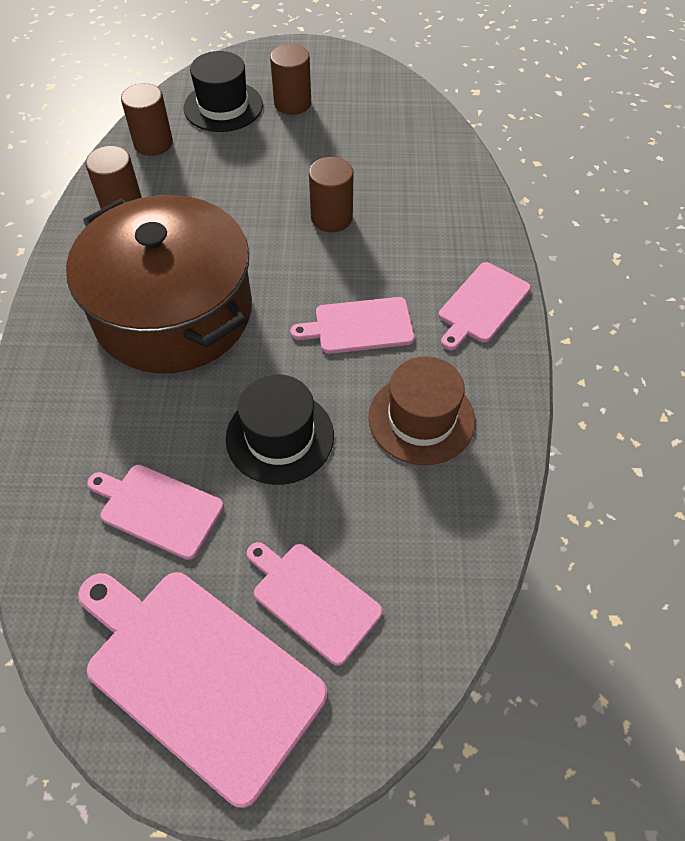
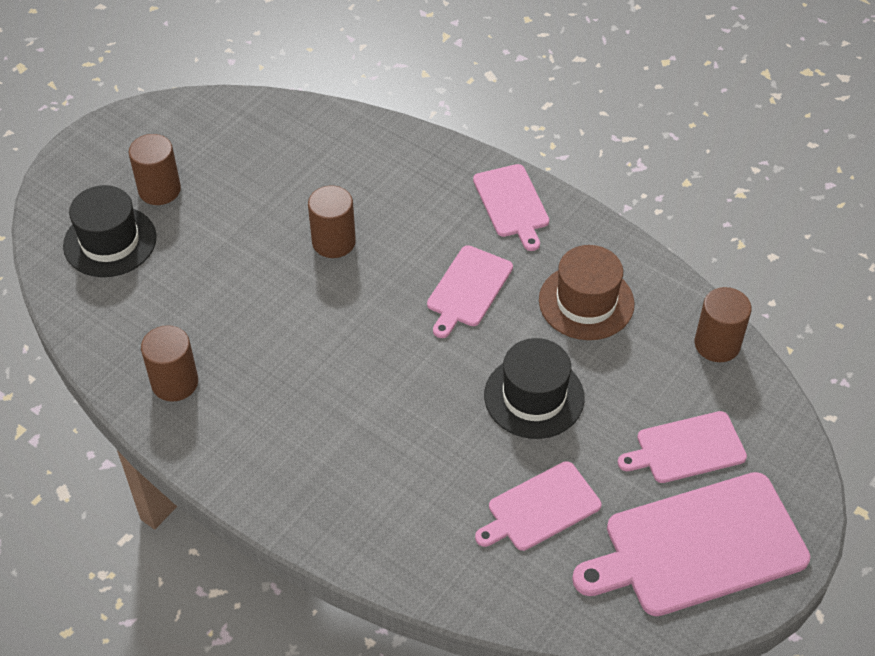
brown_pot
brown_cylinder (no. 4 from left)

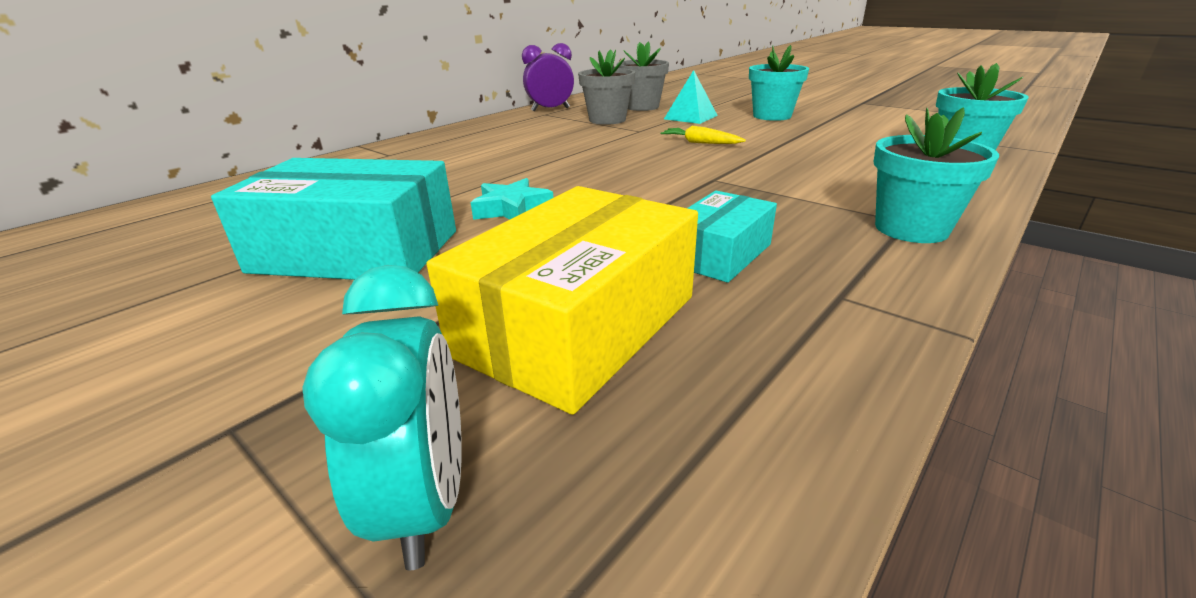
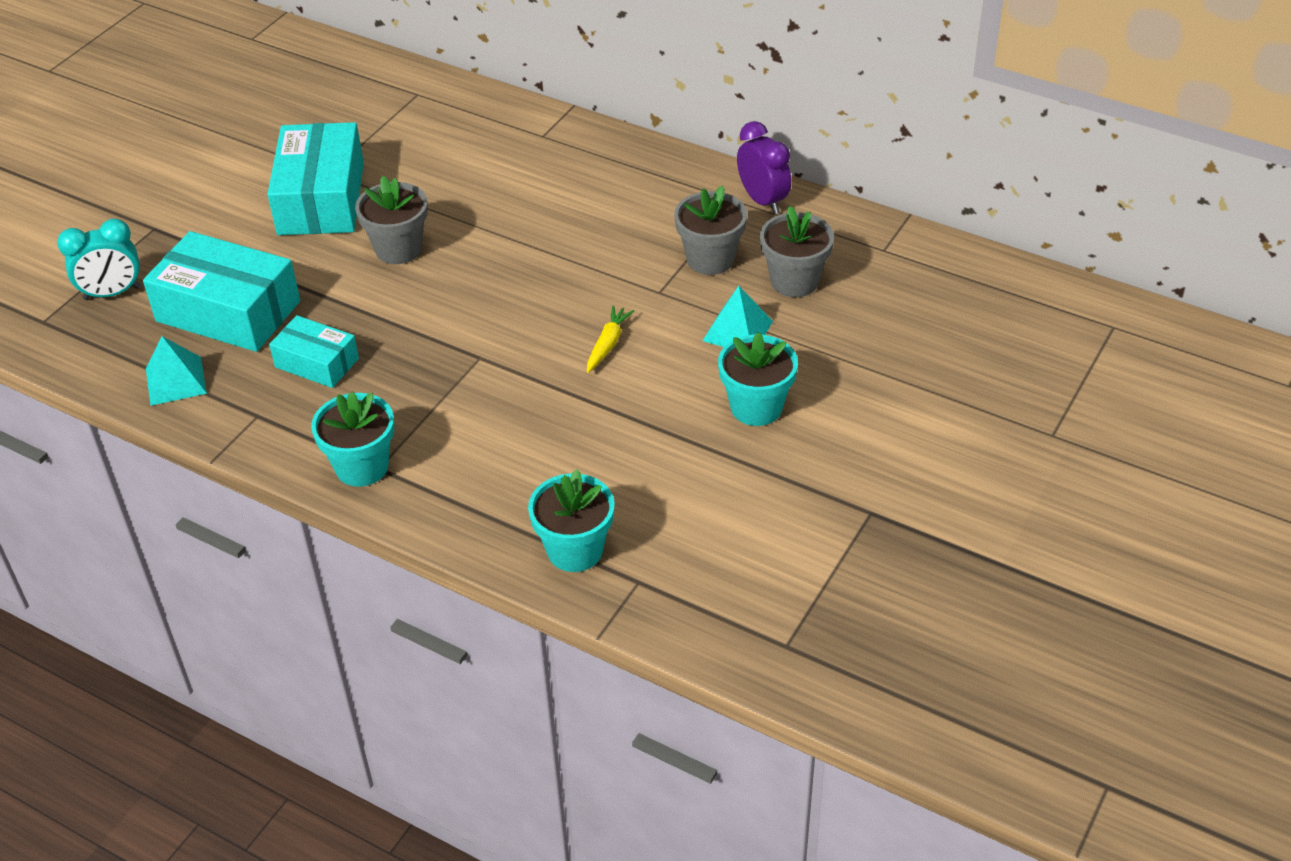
turquoise_box (no. 1 from left)
grey_flower_pot (no. 1 from left)
turquoise_pyramid (no. 1 from left)

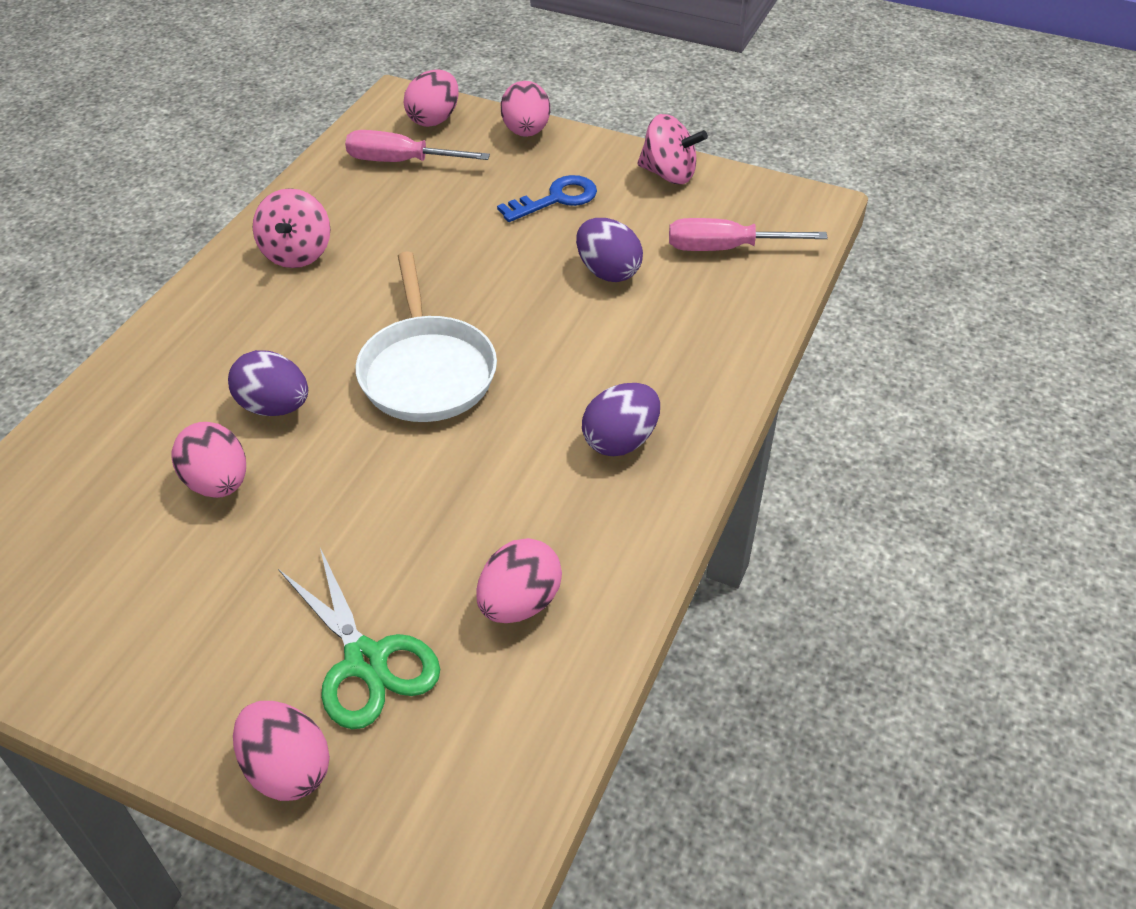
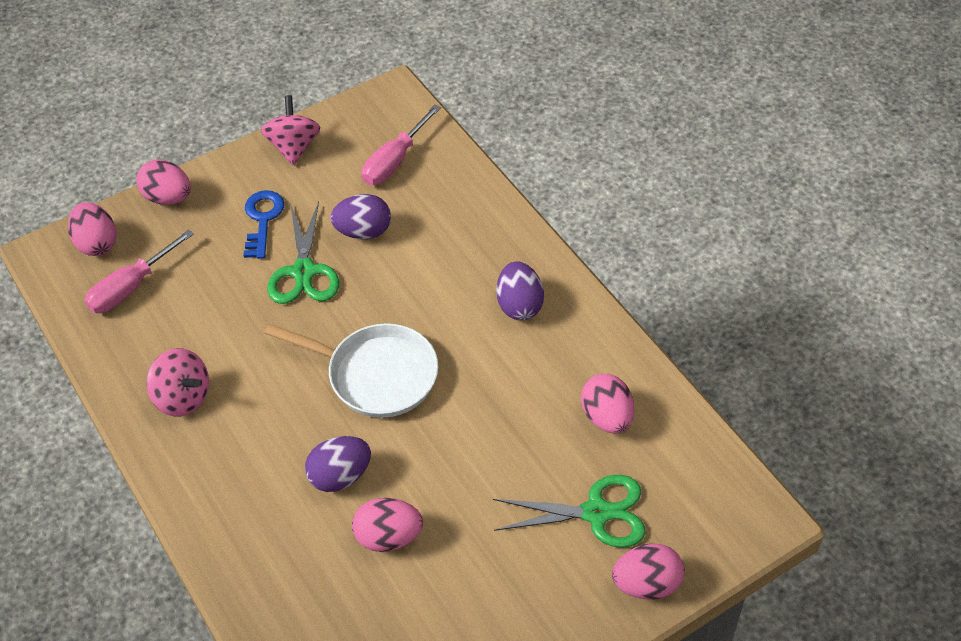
pink_spinning_top (no. 2 from left)
green_scissors (no. 1 from left)

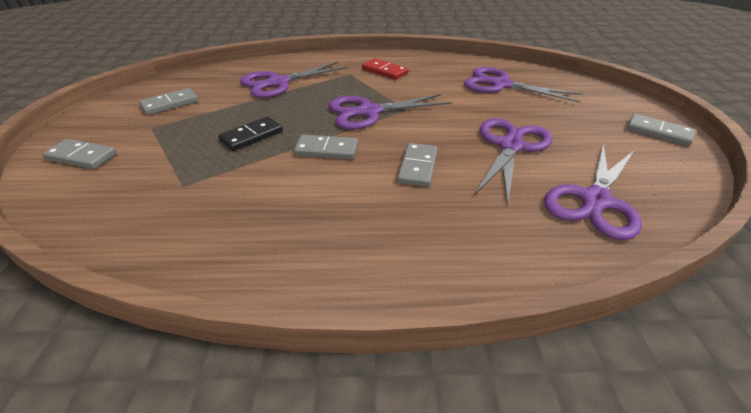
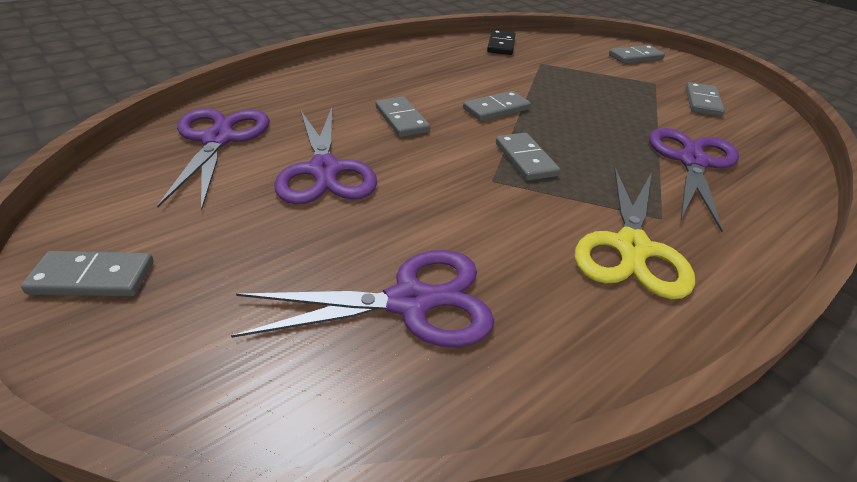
black_domino
grey_domino (no. 4 from left)
yellow_scissors

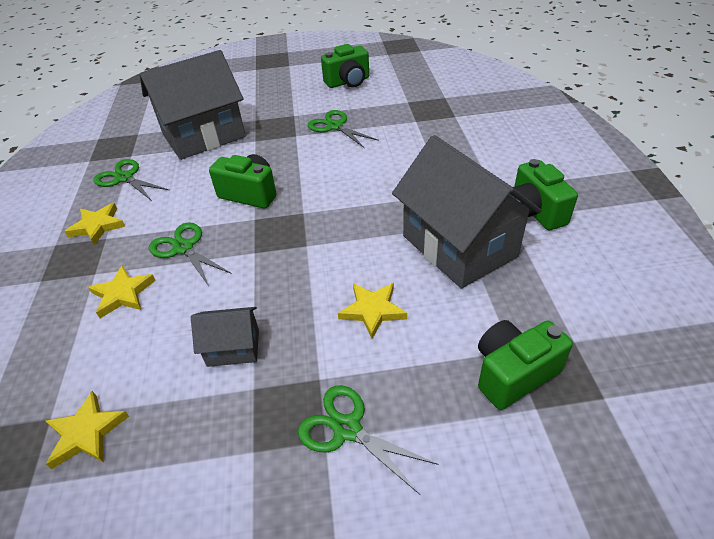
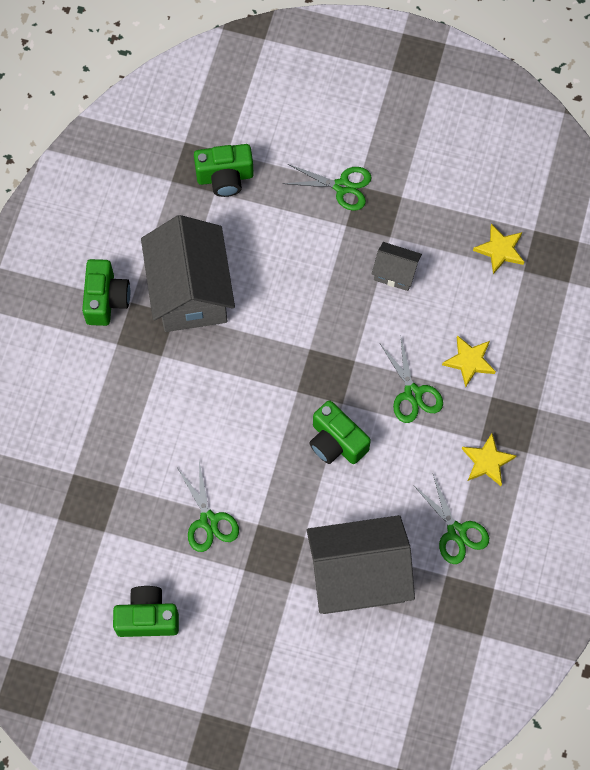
green_scissors (no. 2 from left)
yellow_star (no. 4 from left in the first image)

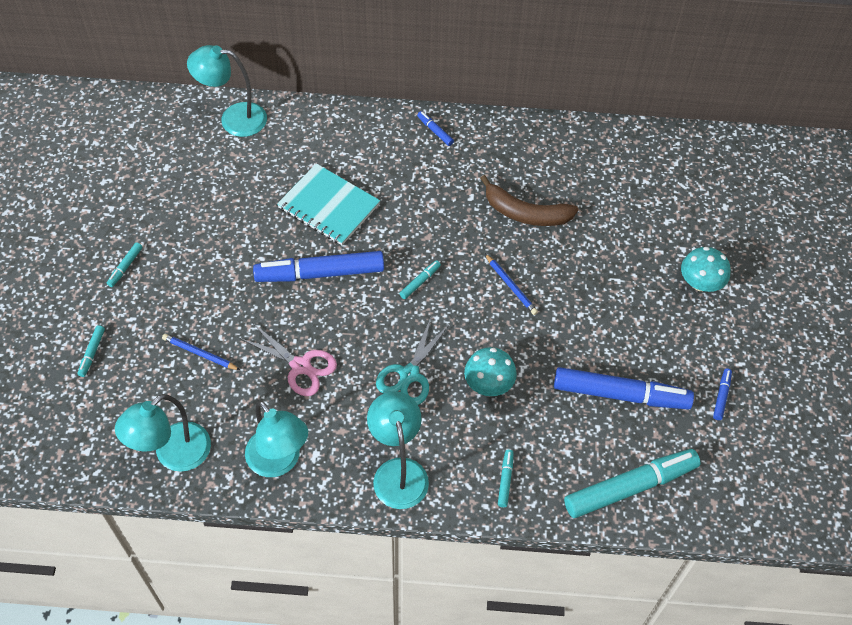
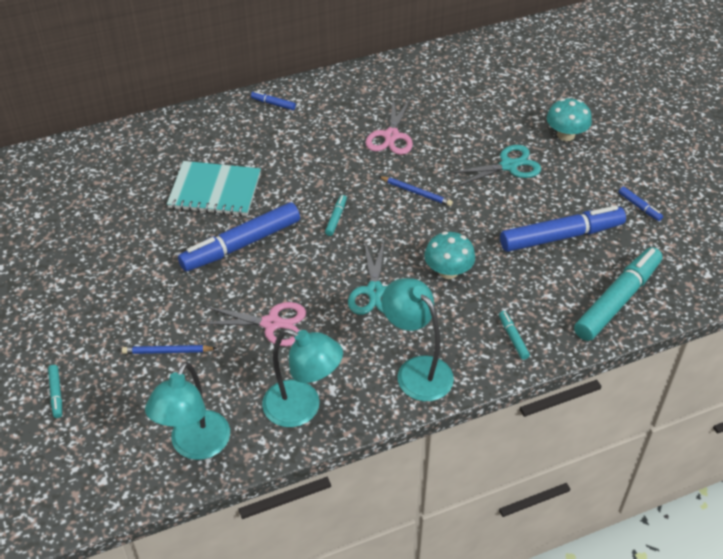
turquoise_marker (no. 2 from left in the first image)
turquoise_lamp (no. 2 from left in the first image)
pink_scissors (no. 2 from left)
blue_marker (no. 4 from left)
turquoise_scissors (no. 2 from left)

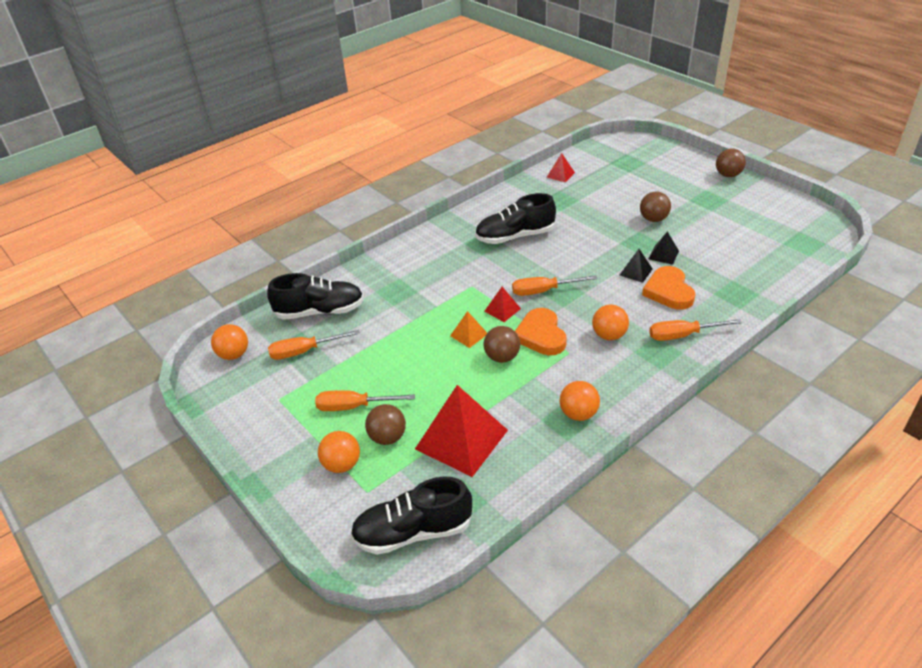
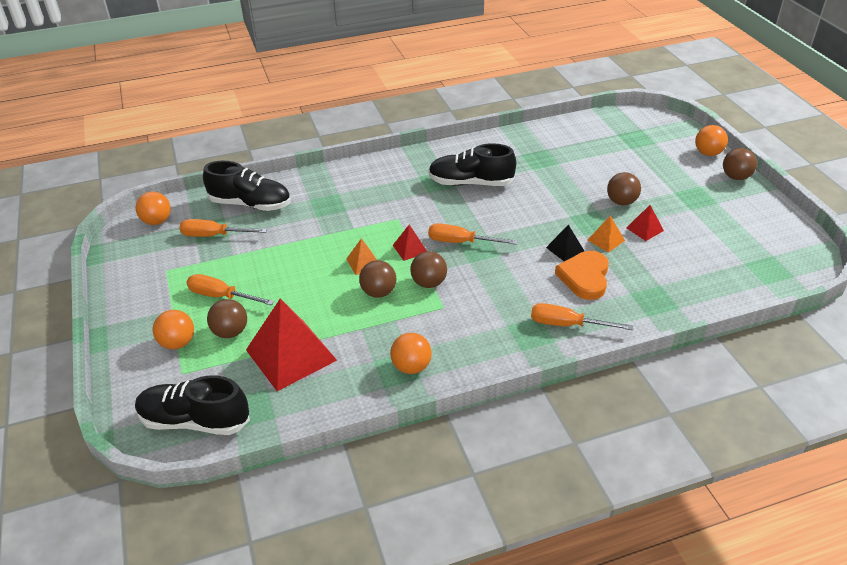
brown_ball (no. 3 from left)
red_pyramid (no. 3 from left)
orange_ball (no. 4 from left)
orange_pyramid (no. 2 from left)

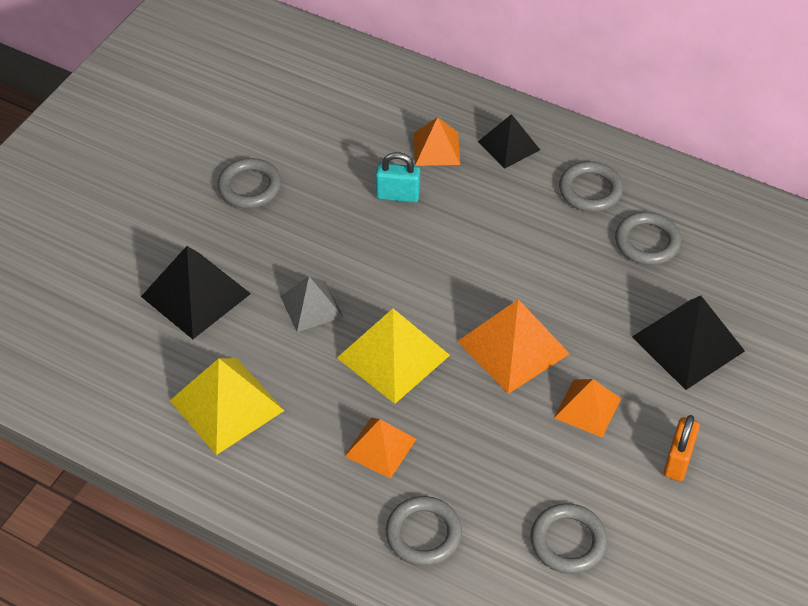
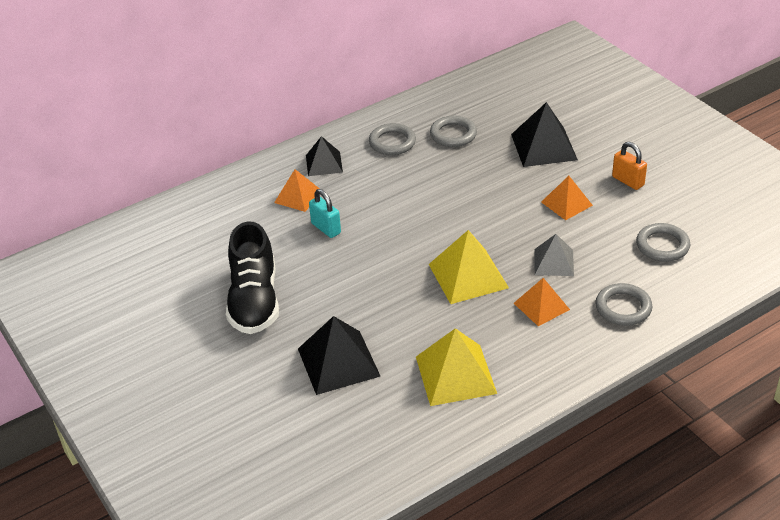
black_shoe
grey_pyramid
turquoise_padlock
orange_pyramid (no. 3 from left in the first image)

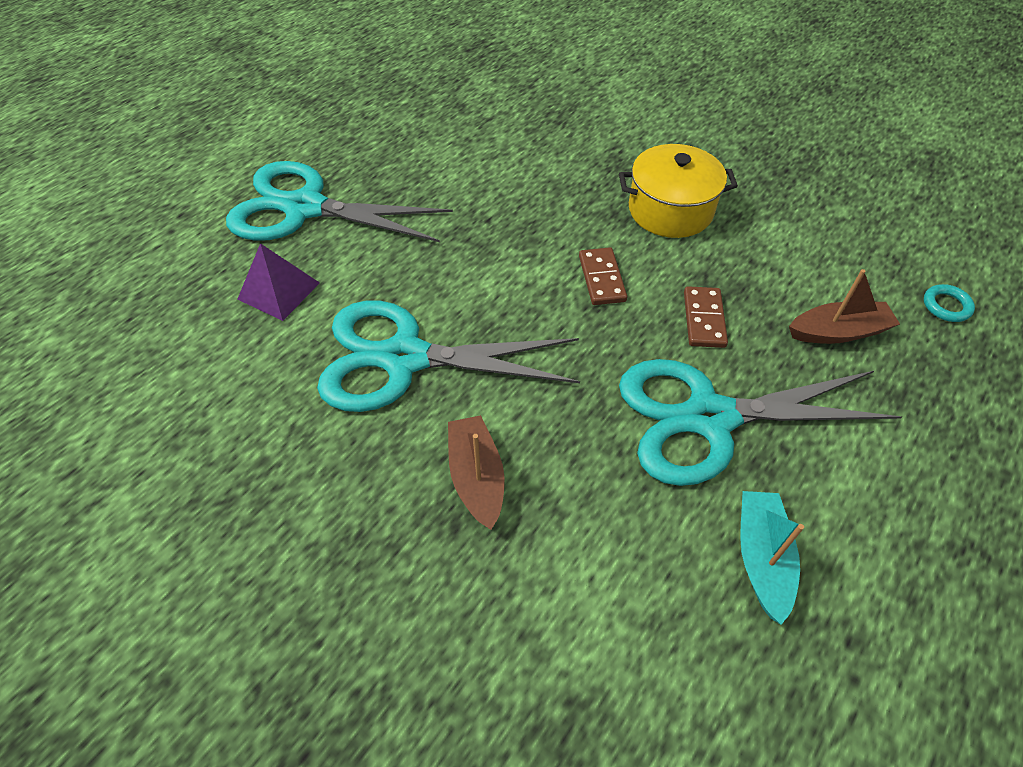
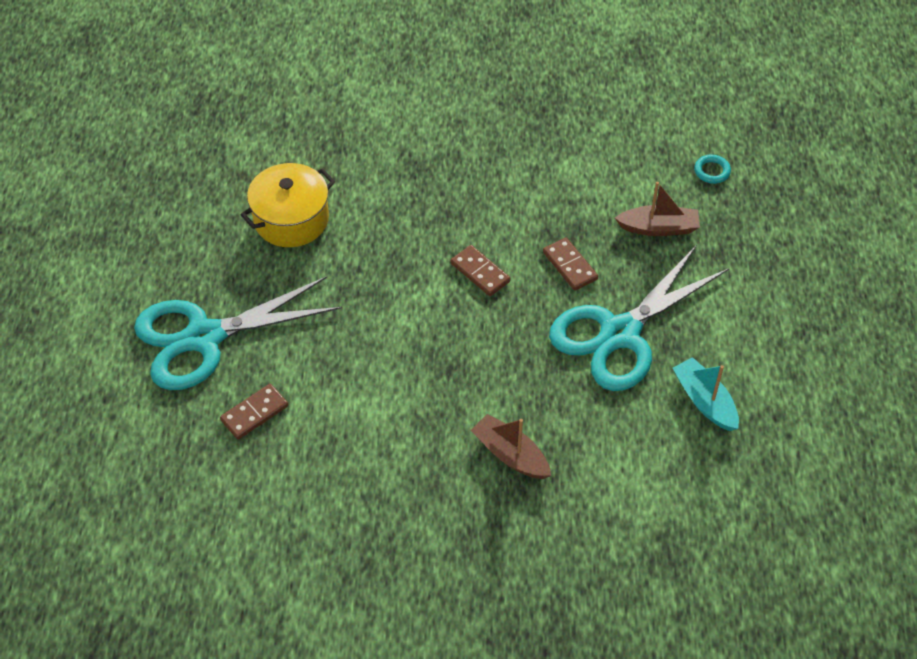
brown_domino (no. 1 from left)
turquoise_scissors (no. 2 from left in the first image)
yellow_pot
brown_boat (no. 2 from left)

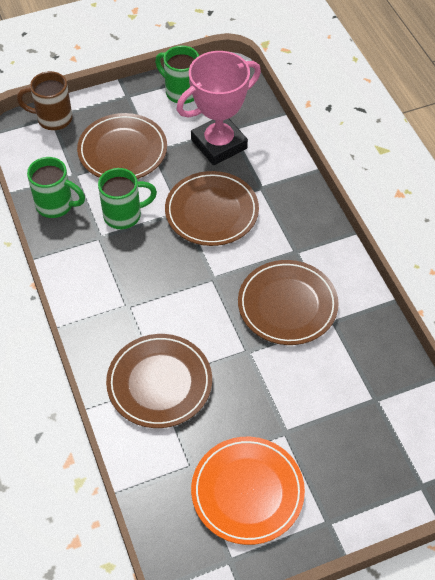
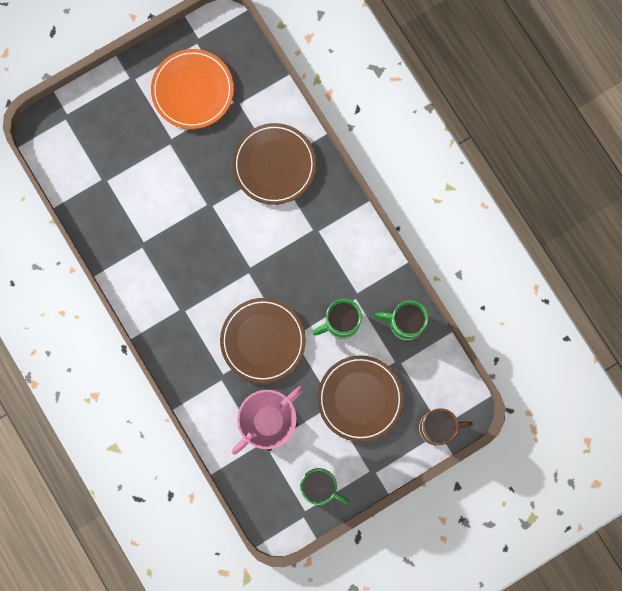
brown_plate (no. 4 from left in the first image)

